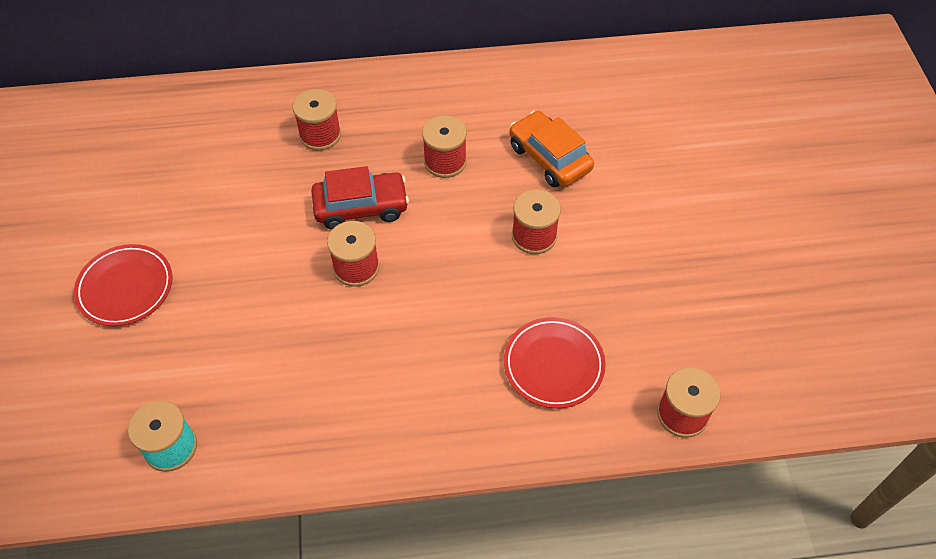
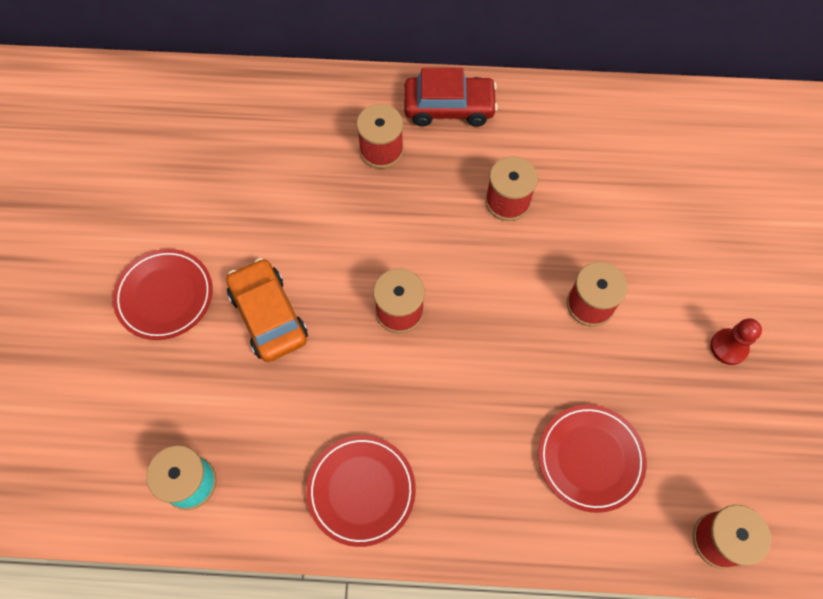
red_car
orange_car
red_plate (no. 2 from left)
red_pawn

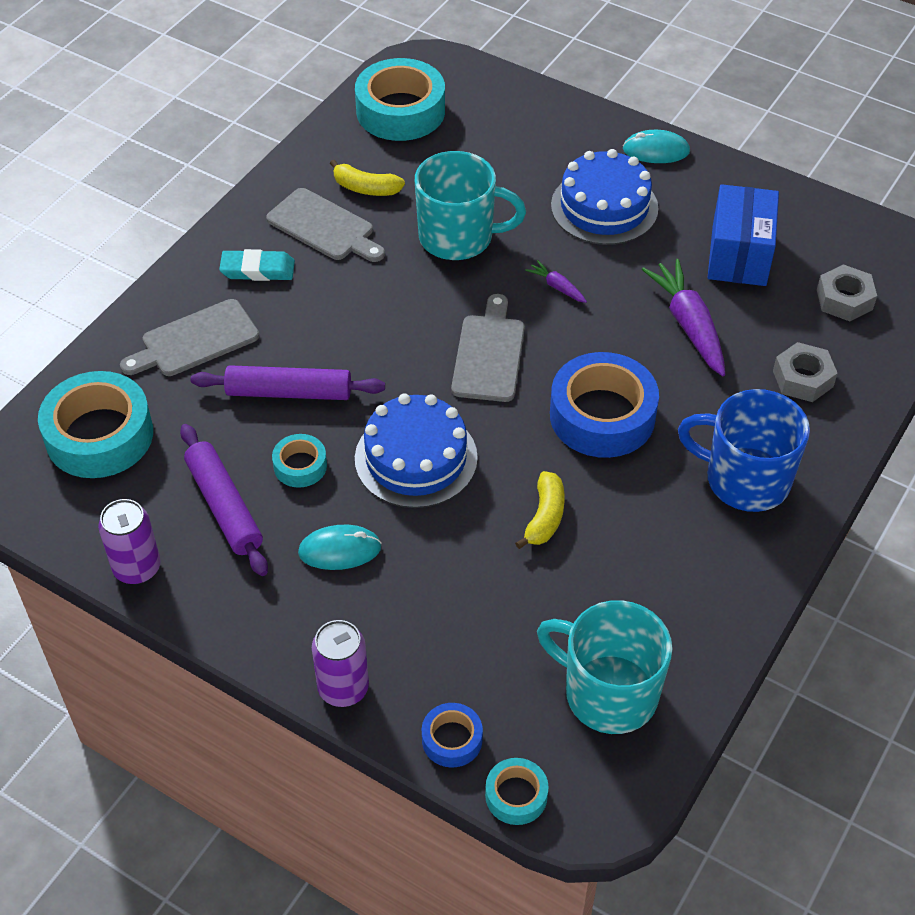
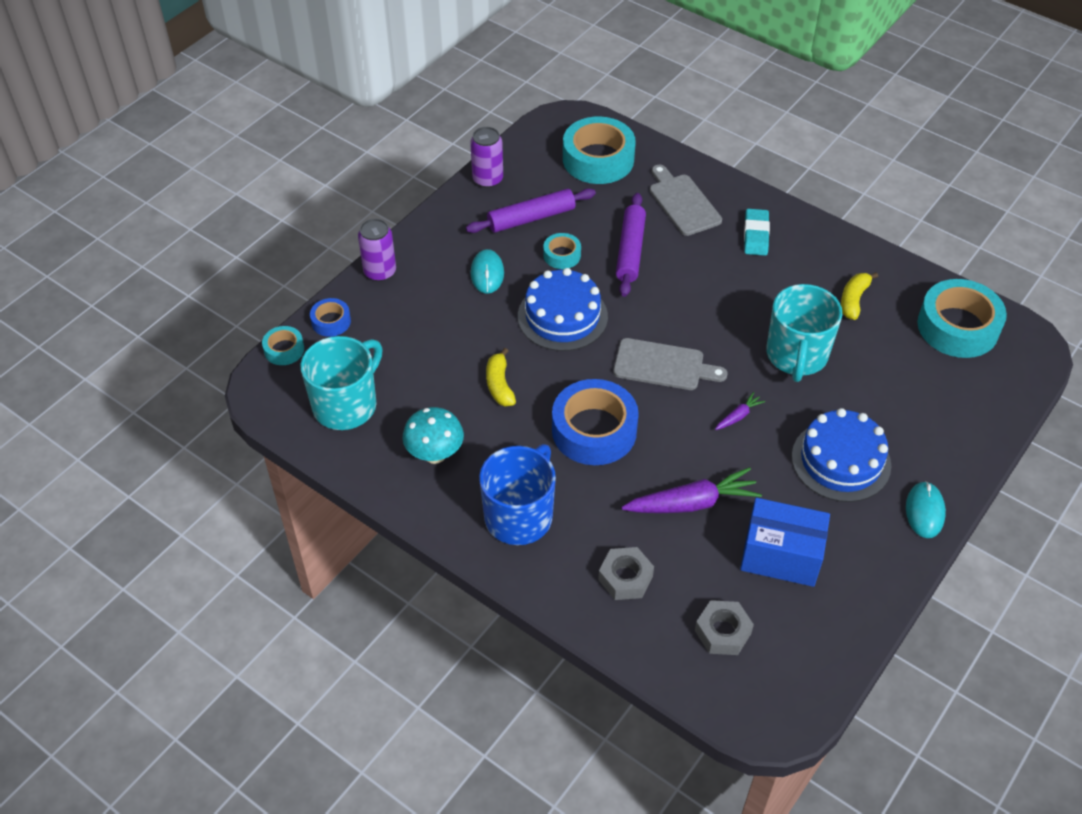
grey_cutting_board (no. 2 from left in the first image)
yellow_banana (no. 1 from left)
turquoise_mushroom

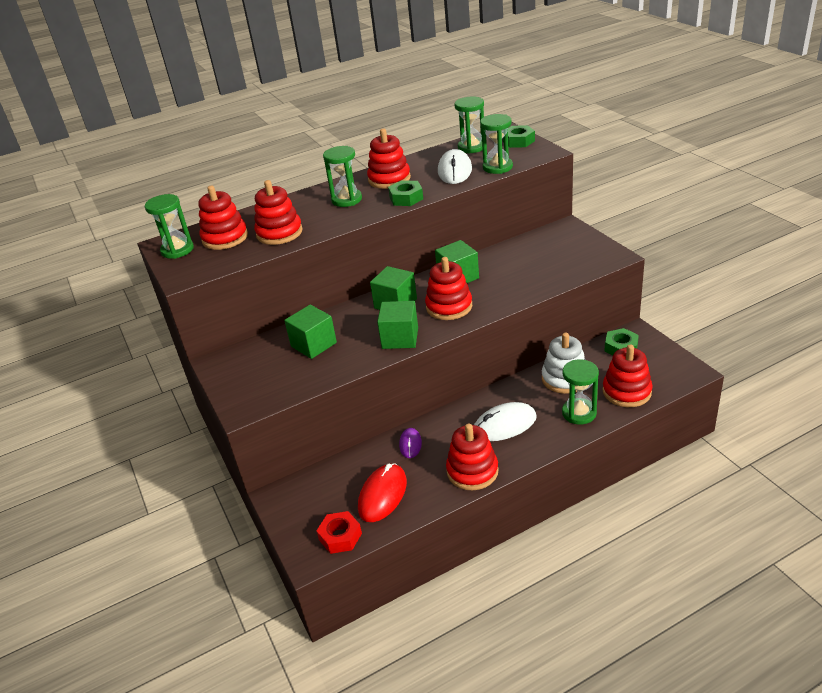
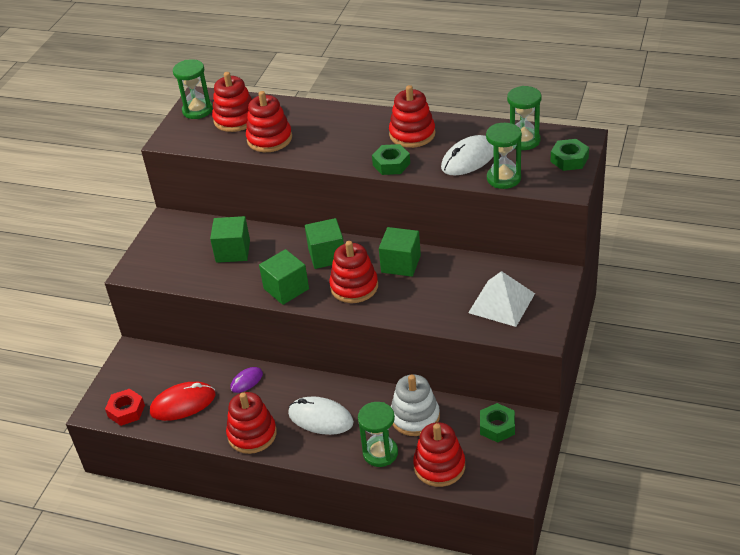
green_hourglass (no. 2 from left in the first image)
white_pyramid

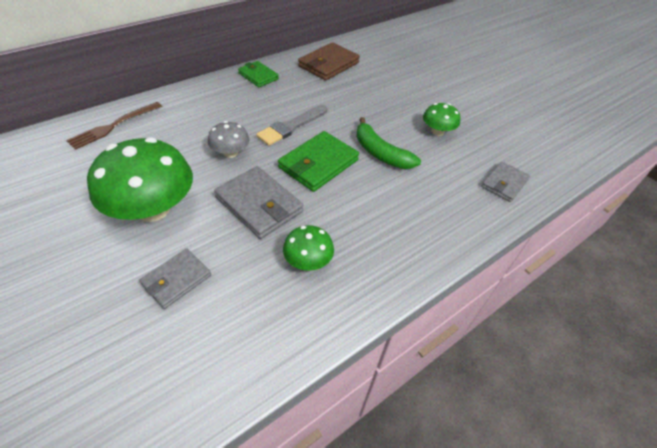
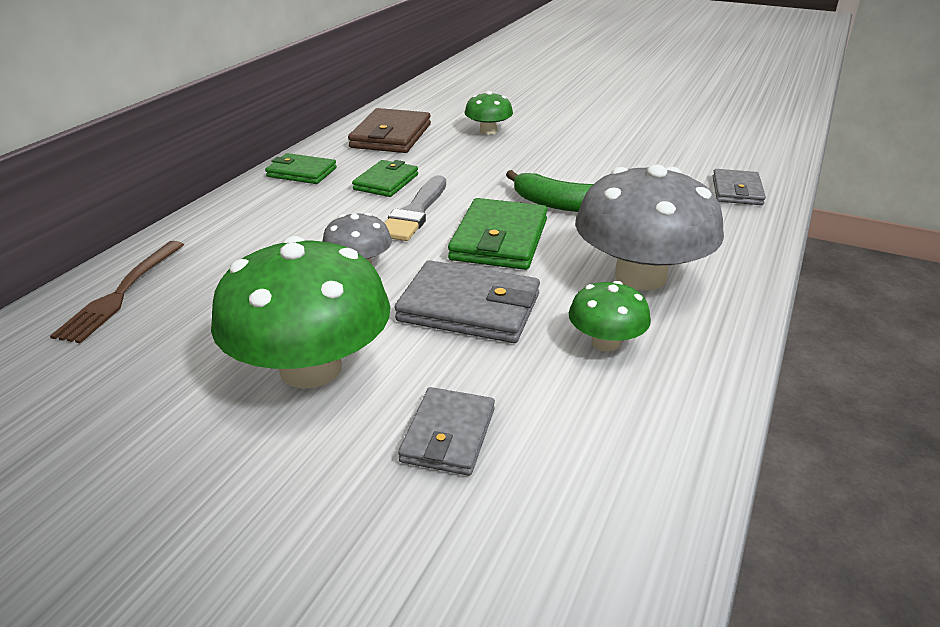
green_mushroom (no. 2 from left)
green_wallet (no. 2 from left)
grey_mushroom (no. 2 from left)

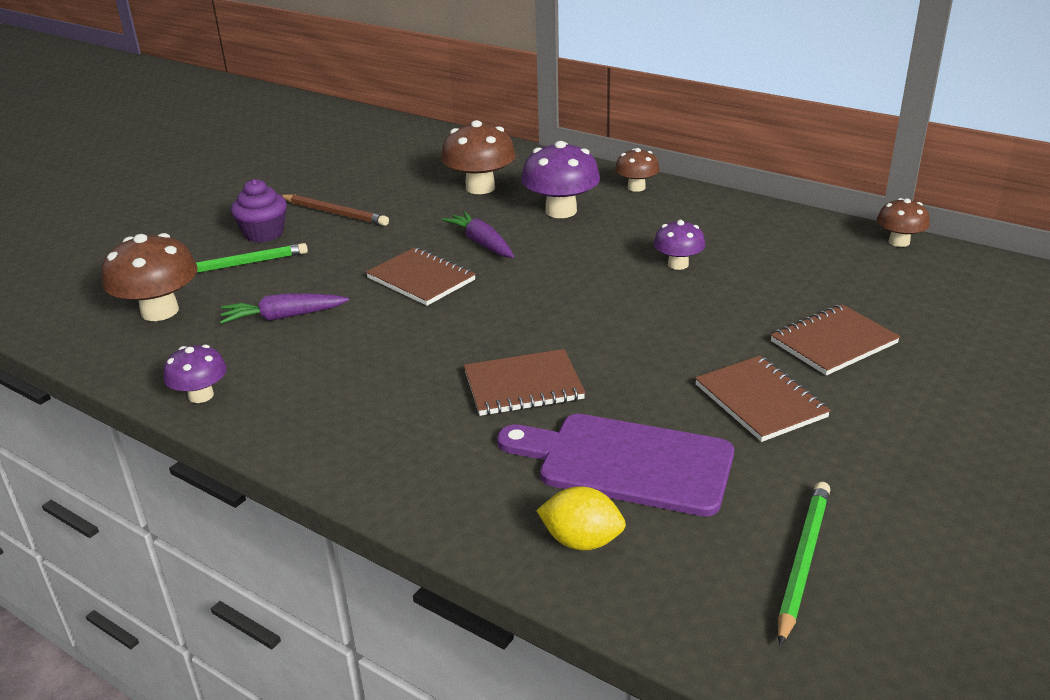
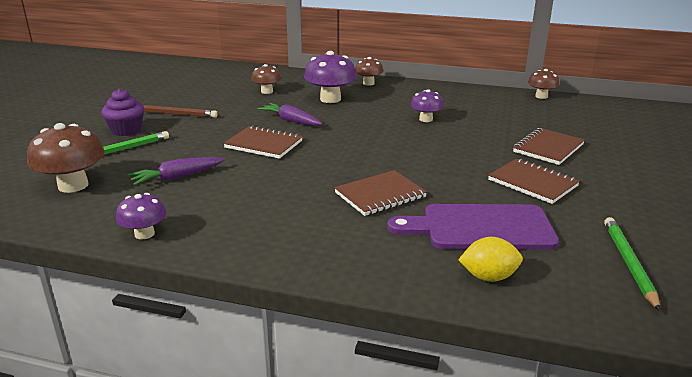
brown_mushroom (no. 2 from left)

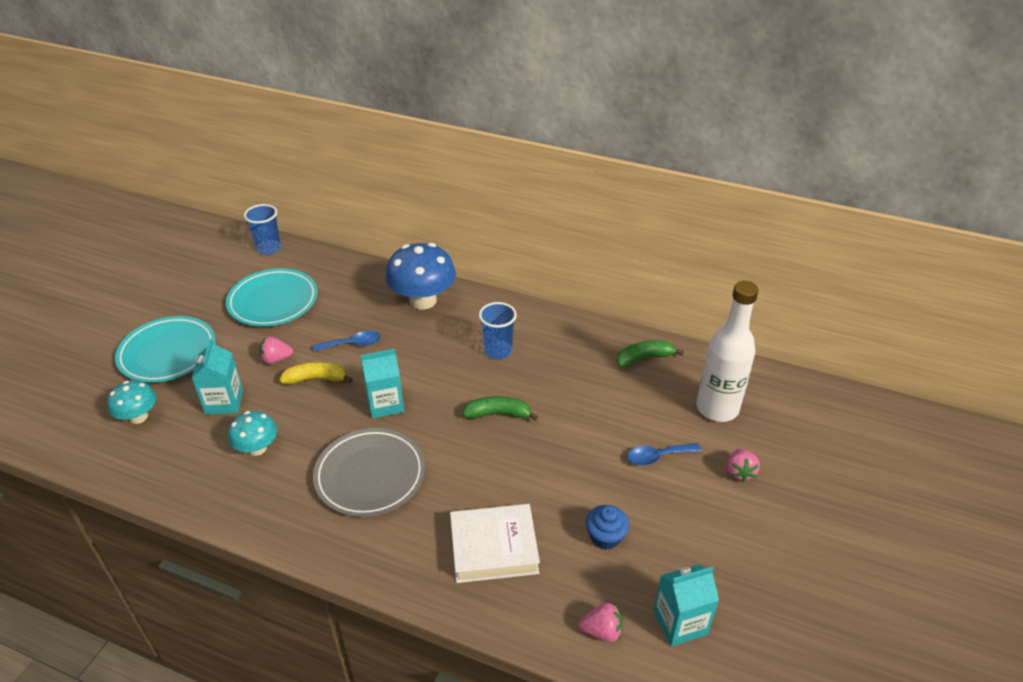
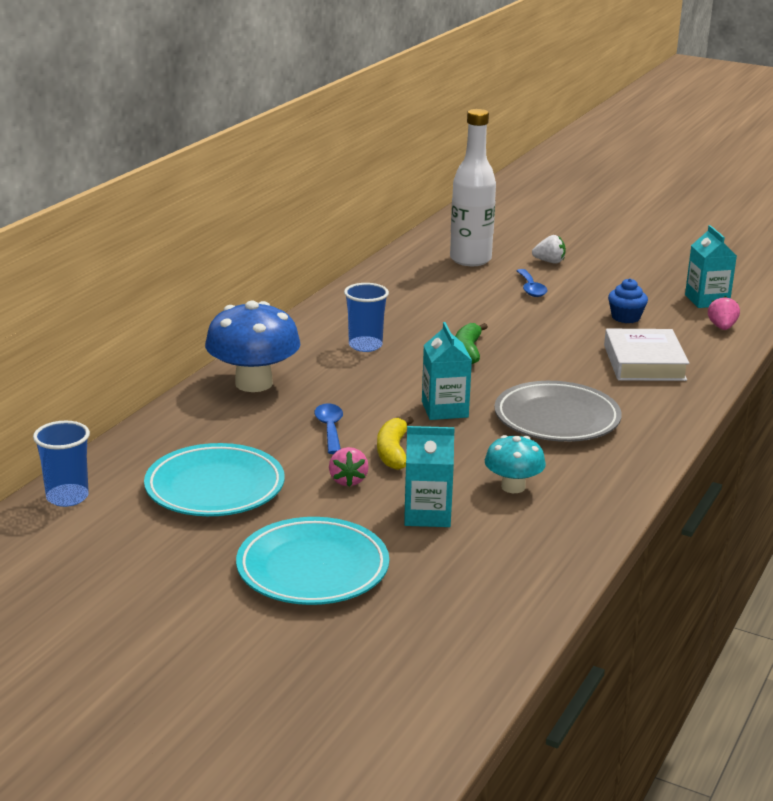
turquoise_mushroom (no. 1 from left in the first image)
green_banana (no. 2 from left in the first image)
white_strawberry

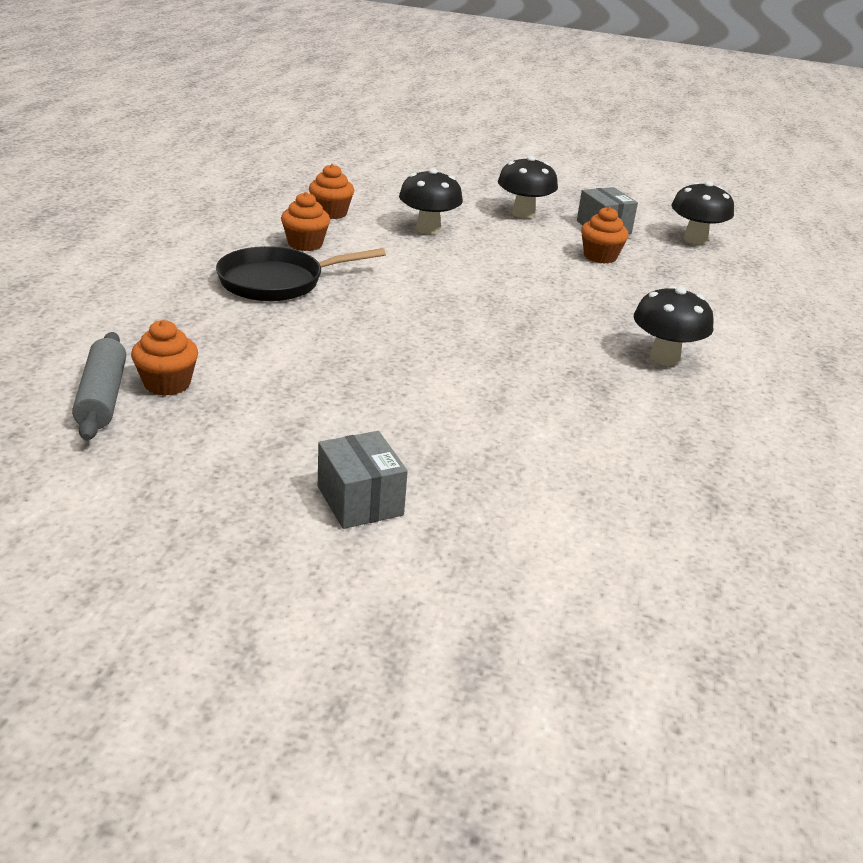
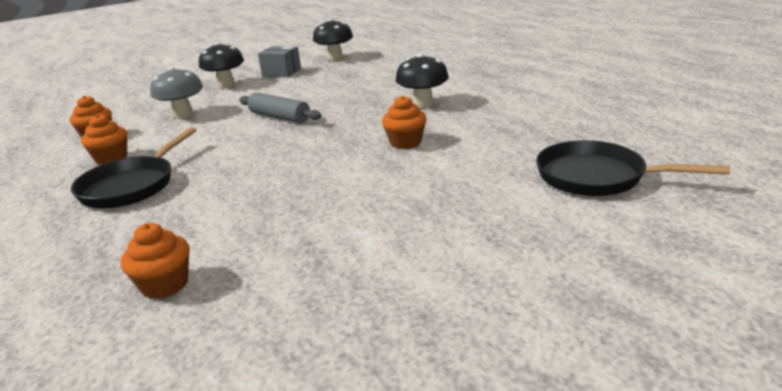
grey_rolling_pin
grey_box (no. 1 from left in the first image)
grey_mushroom
orange_cupcake (no. 4 from left)
black_pan (no. 2 from left)

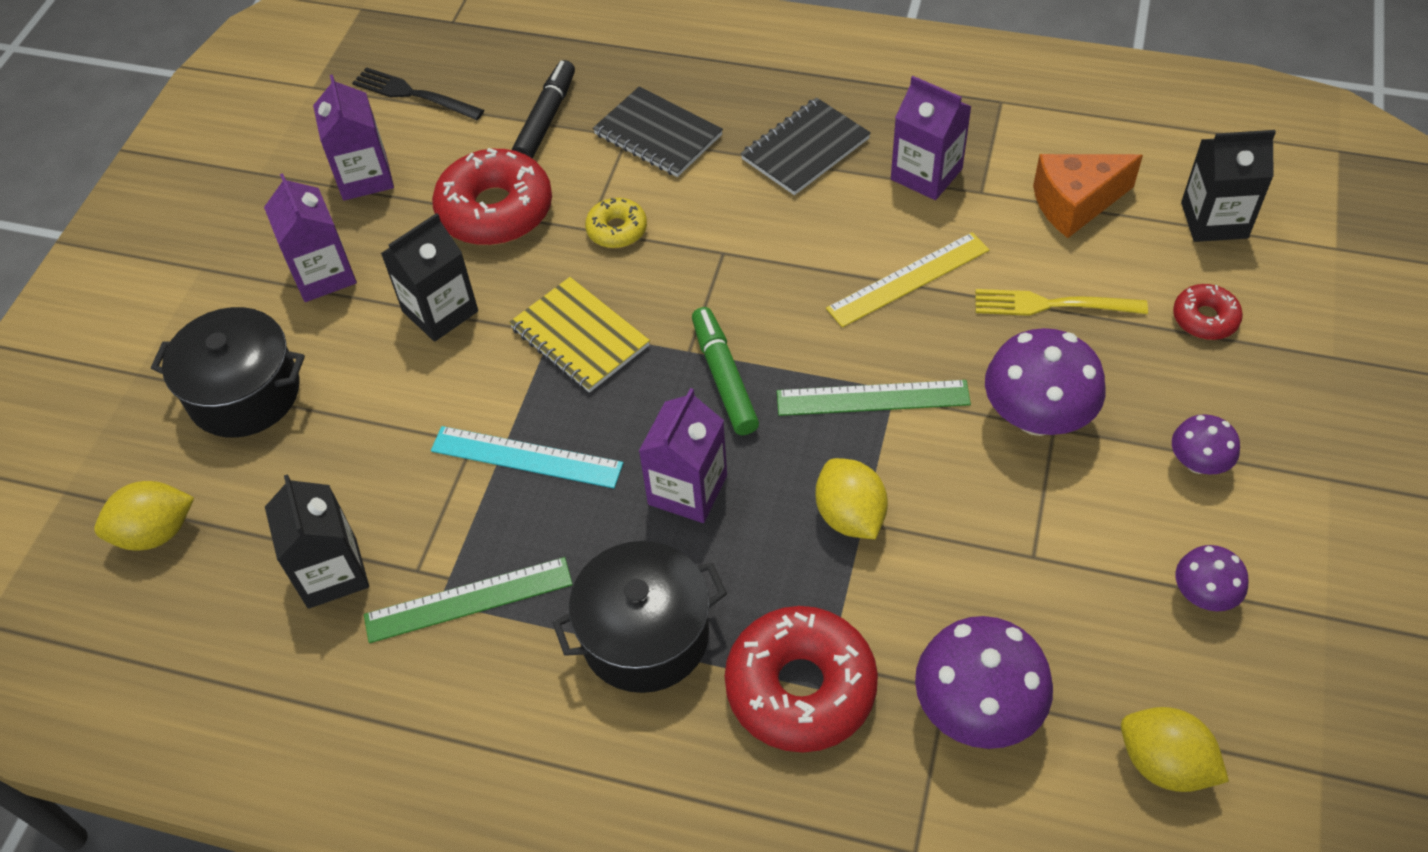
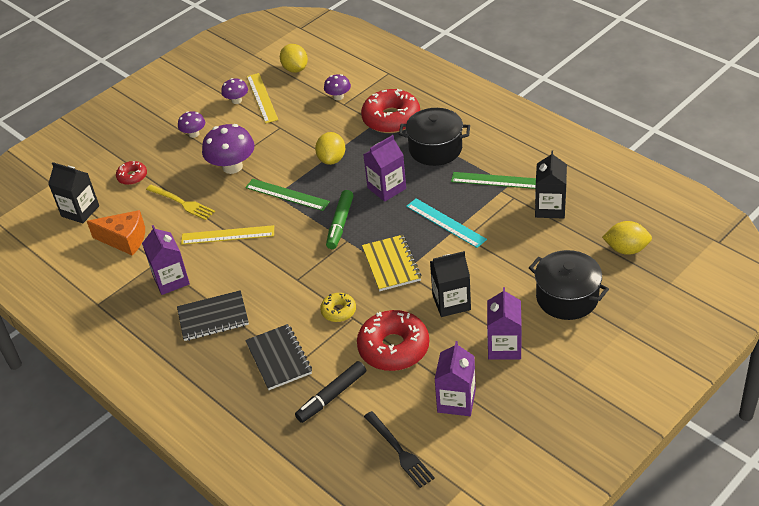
purple_mushroom (no. 4 from left)
yellow_ruler (no. 2 from left)

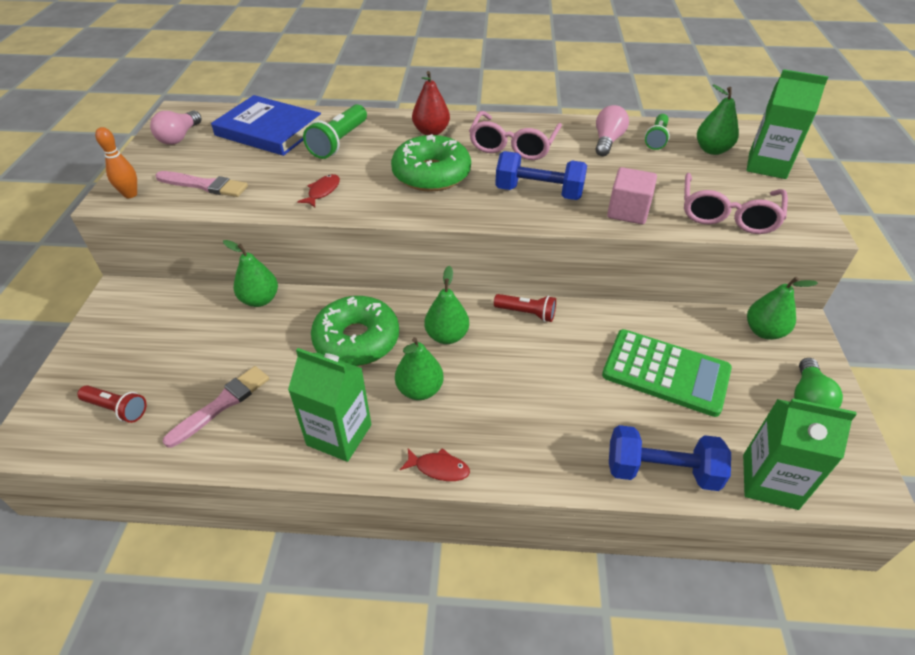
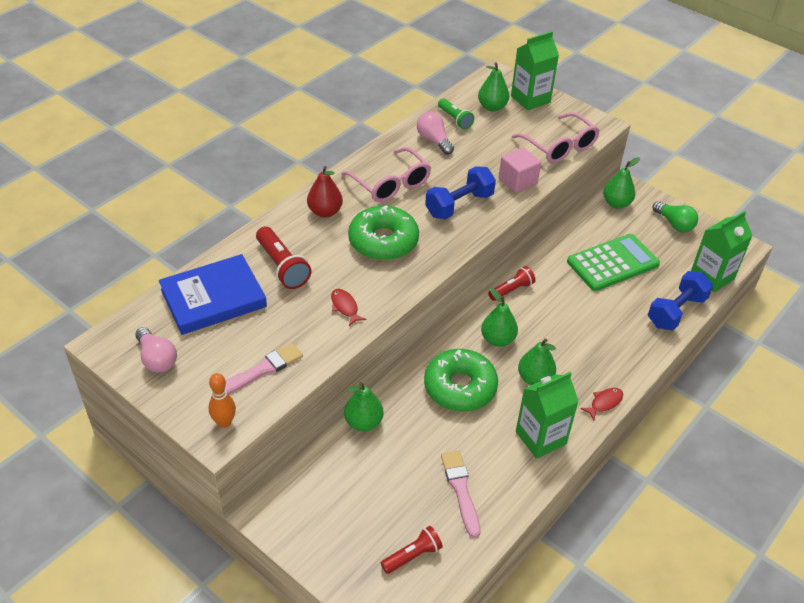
red_flashlight (no. 1 from left)

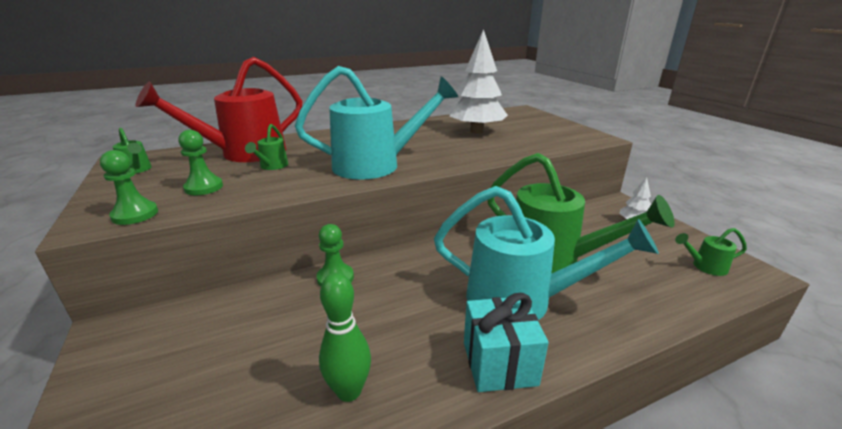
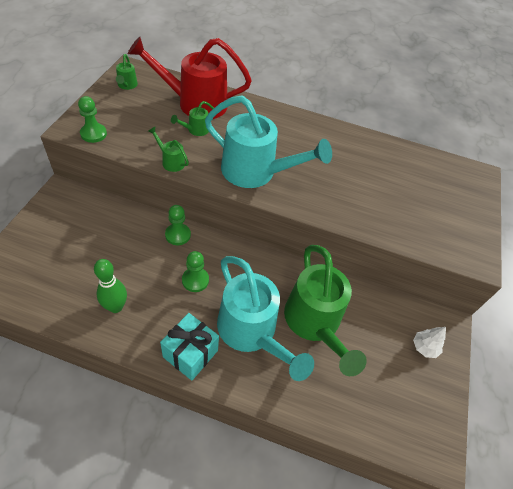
green_pawn (no. 3 from left)
white_tree (no. 1 from left in the first image)
green_watering_can (no. 2 from left)

